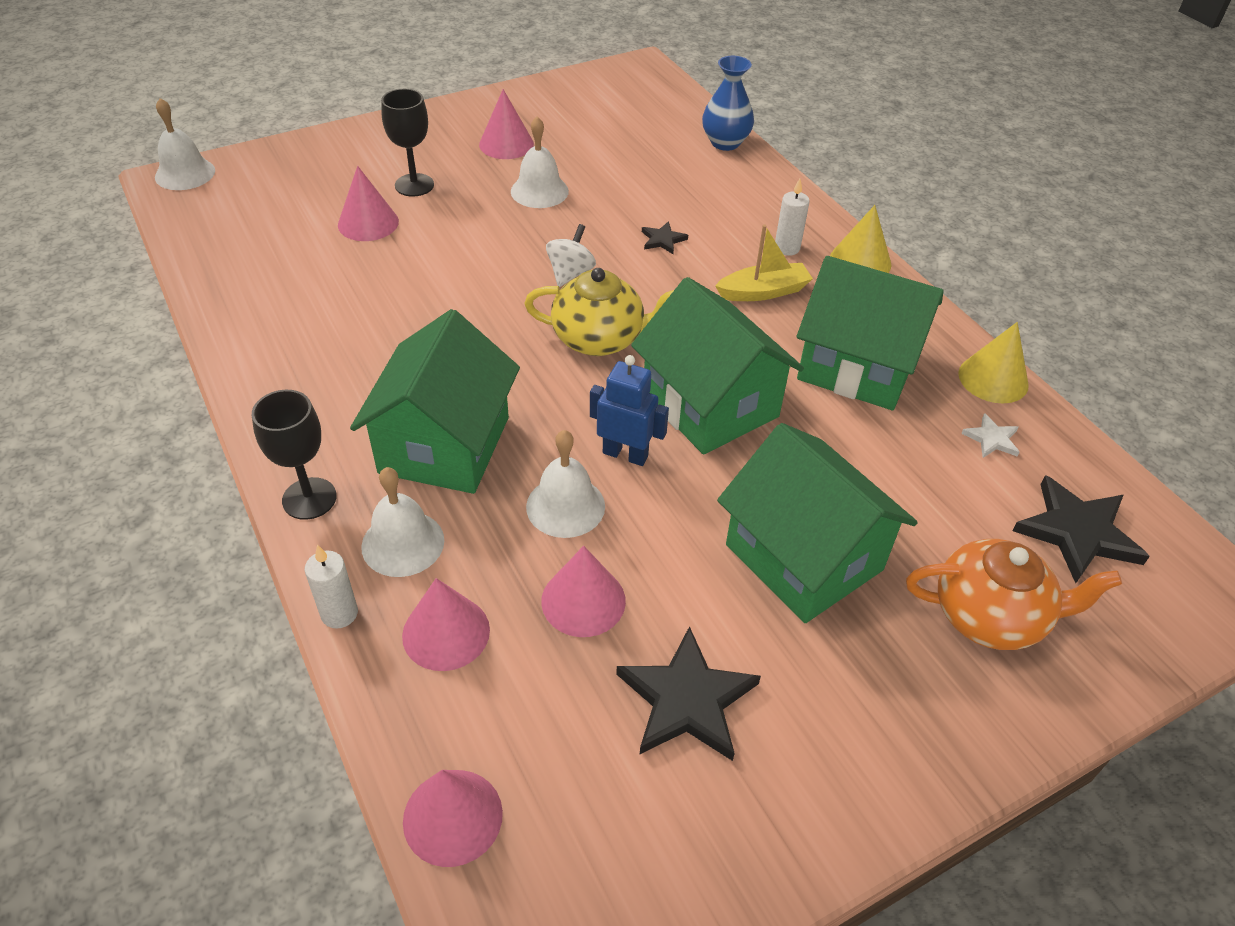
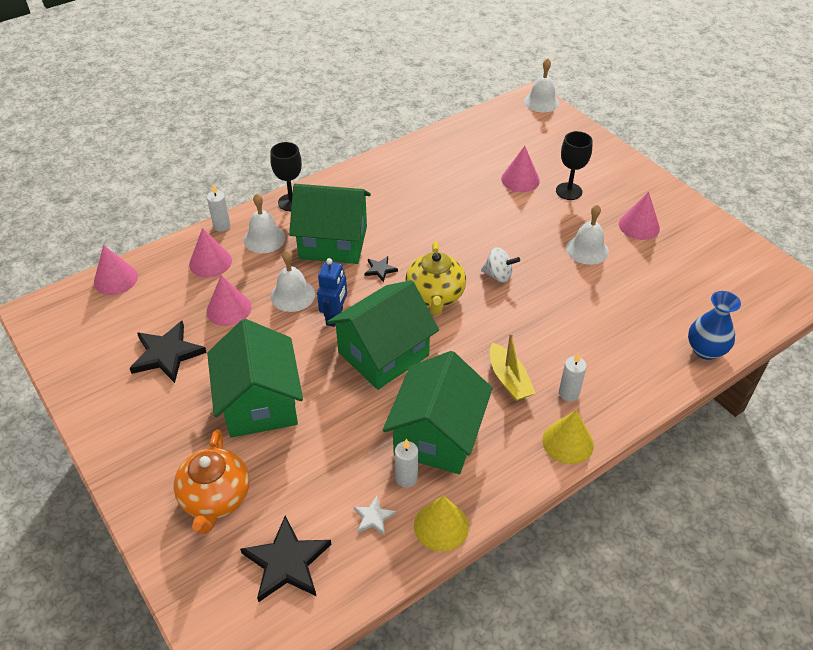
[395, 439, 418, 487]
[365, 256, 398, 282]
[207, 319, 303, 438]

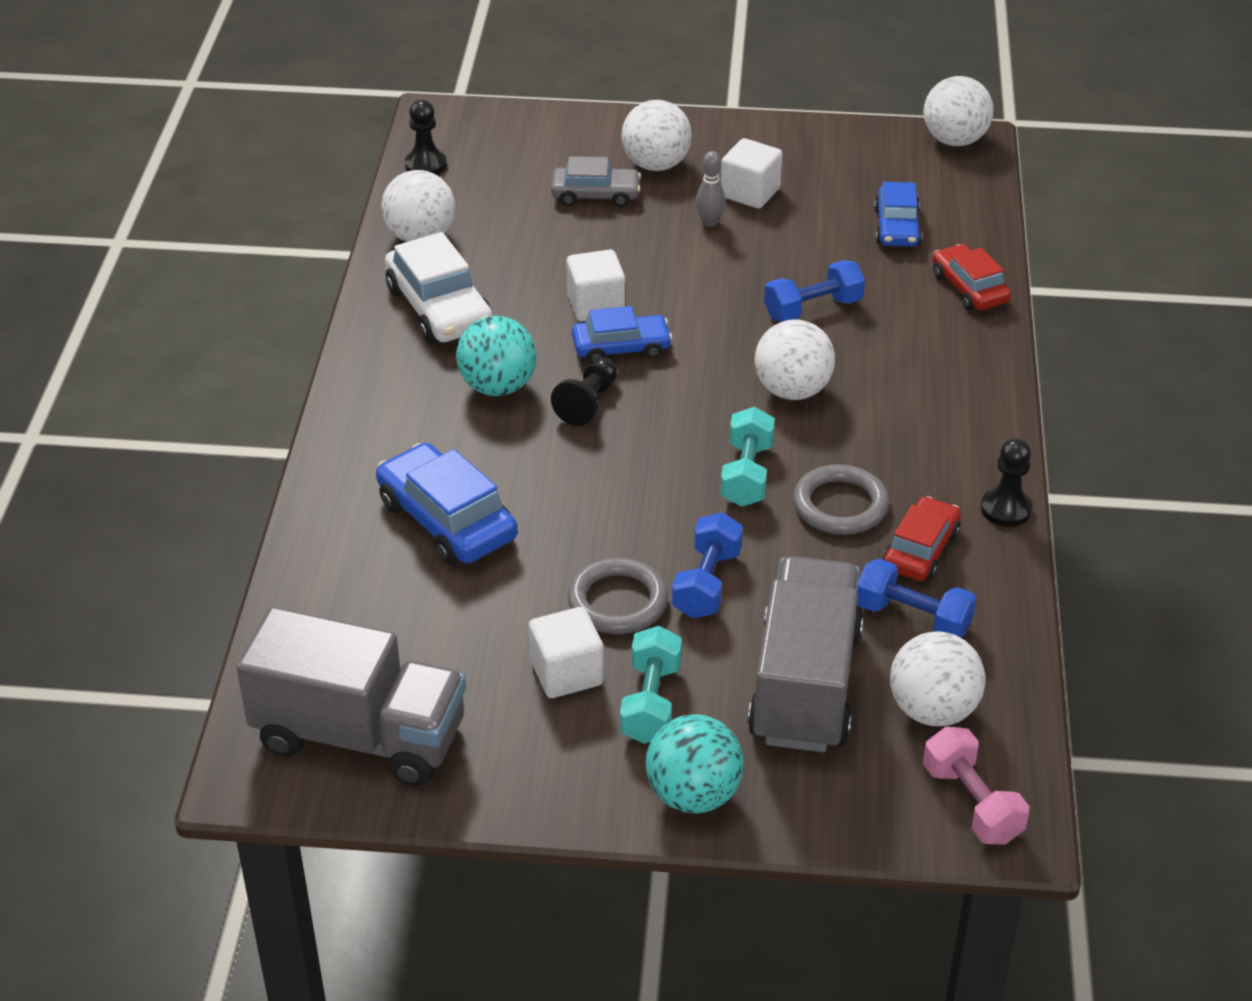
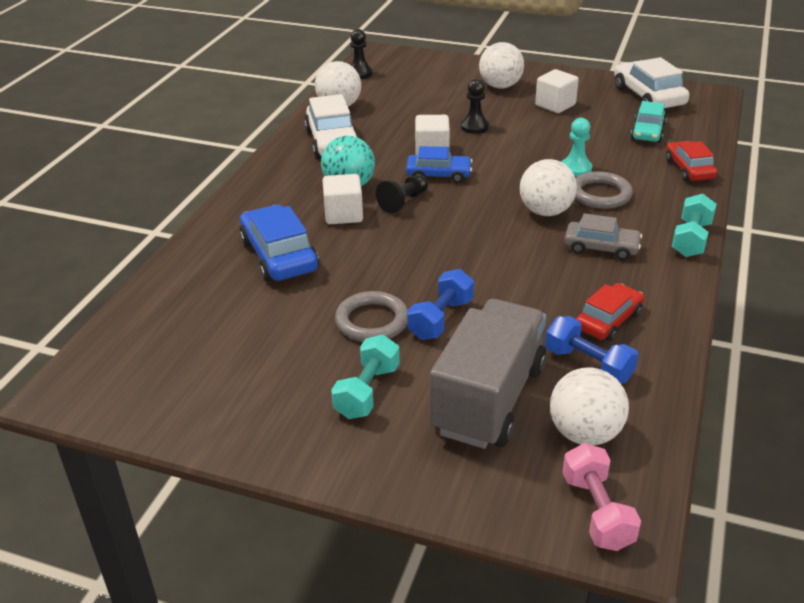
[237, 607, 466, 787] (first image)
[646, 714, 744, 813] (first image)
[696, 151, 725, 227] (first image)
[923, 76, 994, 146] (first image)
[614, 57, 689, 108]
[323, 174, 363, 224]
[565, 213, 642, 260]
[672, 194, 717, 257]
[575, 171, 633, 209]
[460, 79, 489, 134]
[562, 118, 592, 177]
[631, 101, 666, 143]

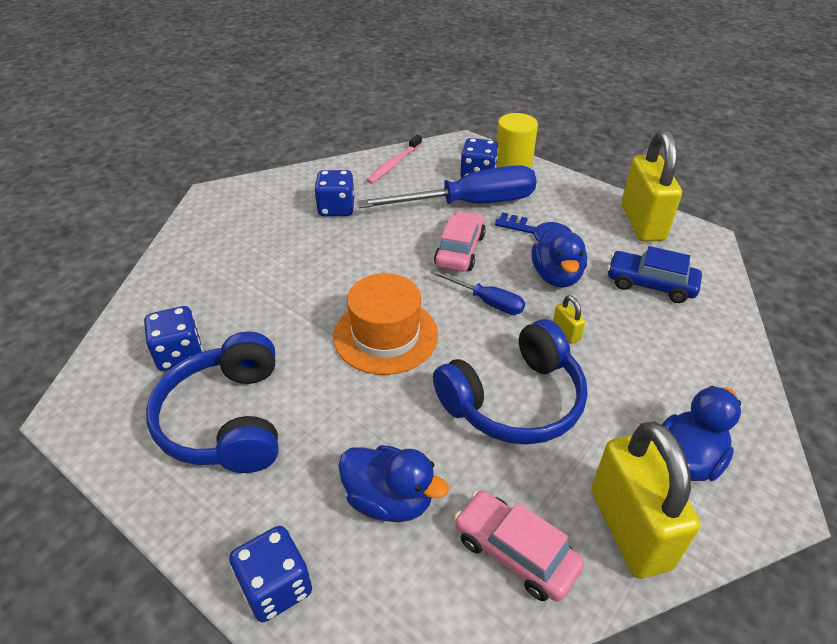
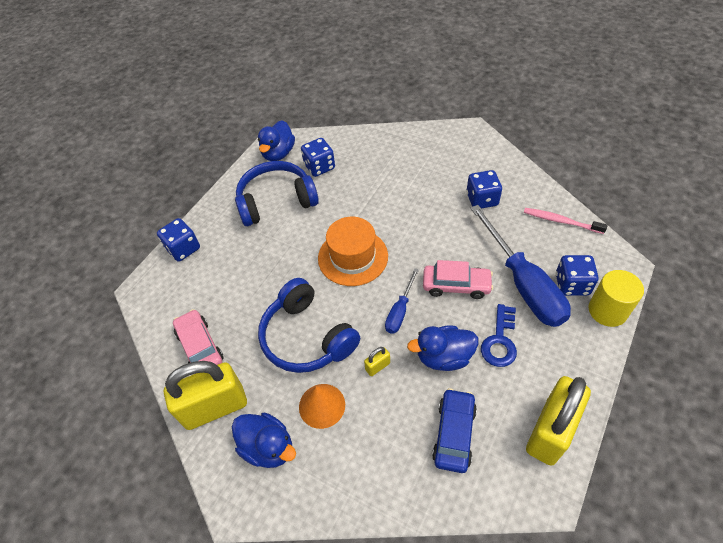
[299, 384, 345, 429]
[258, 120, 295, 161]
[173, 309, 223, 374]
[526, 376, 591, 466]

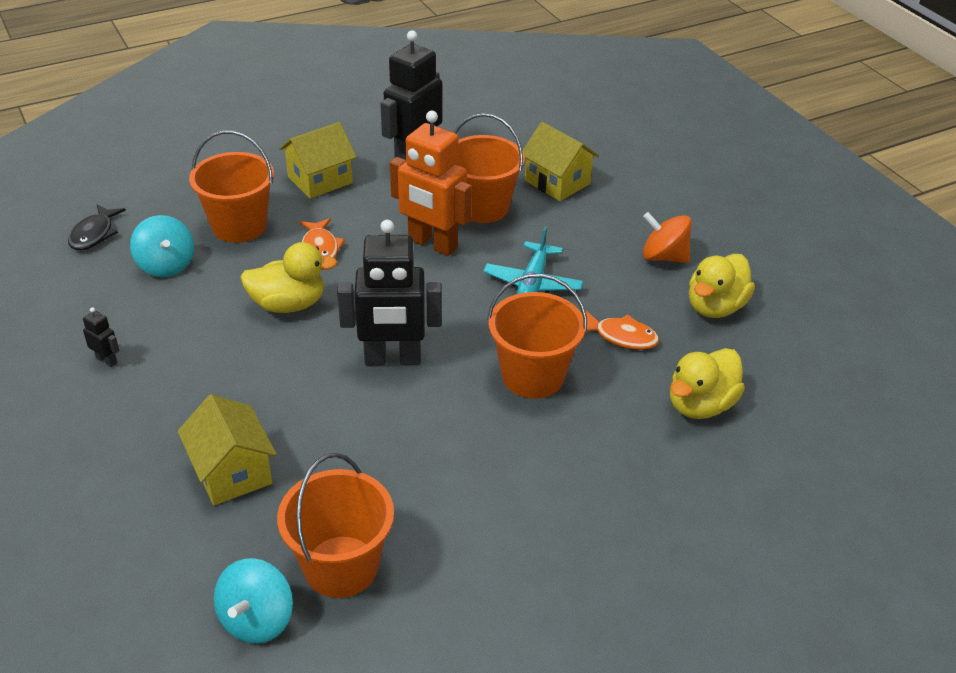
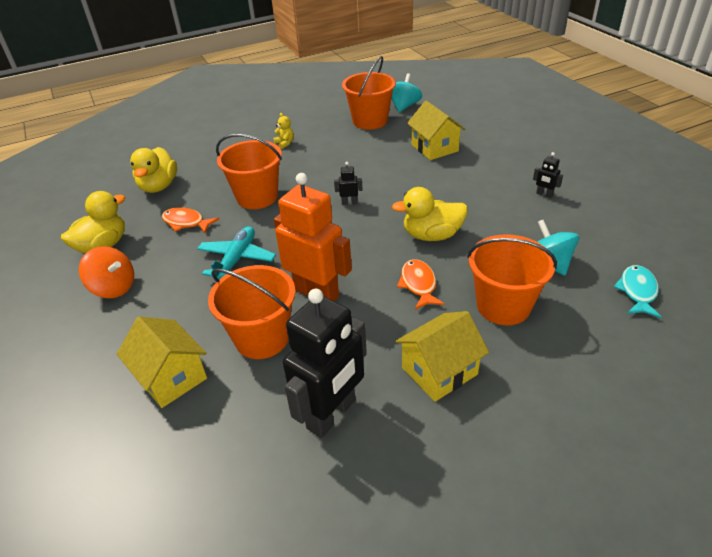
[273, 113, 294, 149]
[614, 265, 662, 318]
[130, 147, 177, 193]
[334, 162, 363, 205]

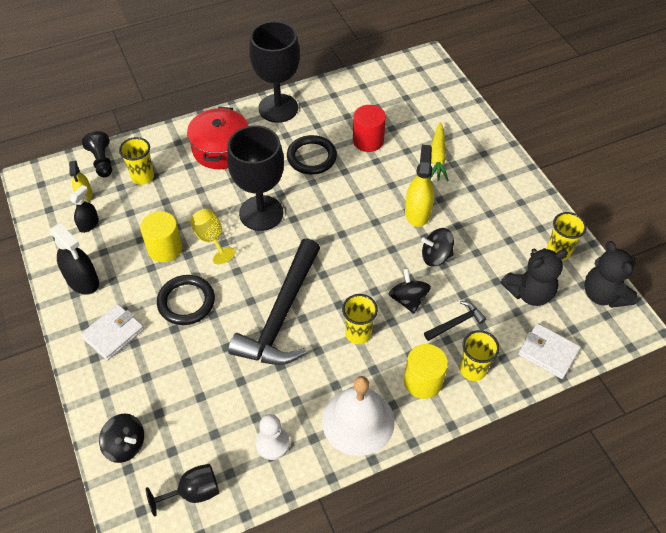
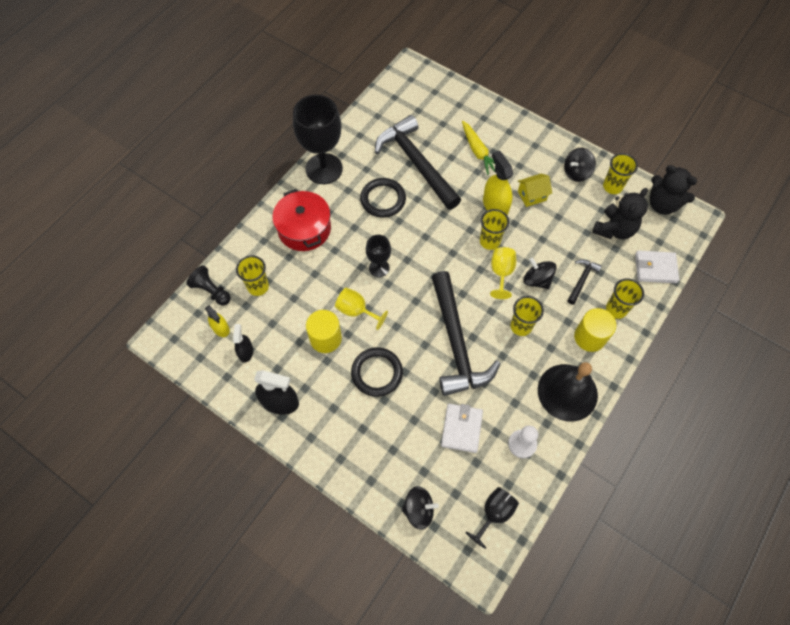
[480, 209, 509, 250]
[490, 247, 516, 299]
[518, 174, 552, 207]
[441, 404, 483, 453]
[564, 148, 596, 182]
[375, 115, 461, 210]
[538, 362, 598, 422]
[366, 235, 391, 277]

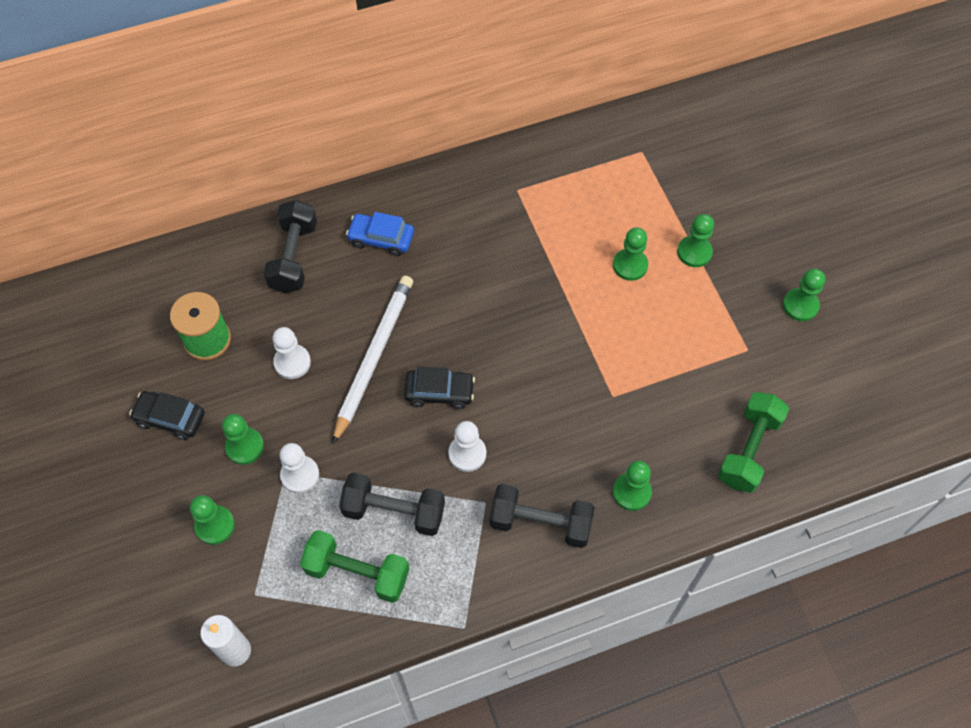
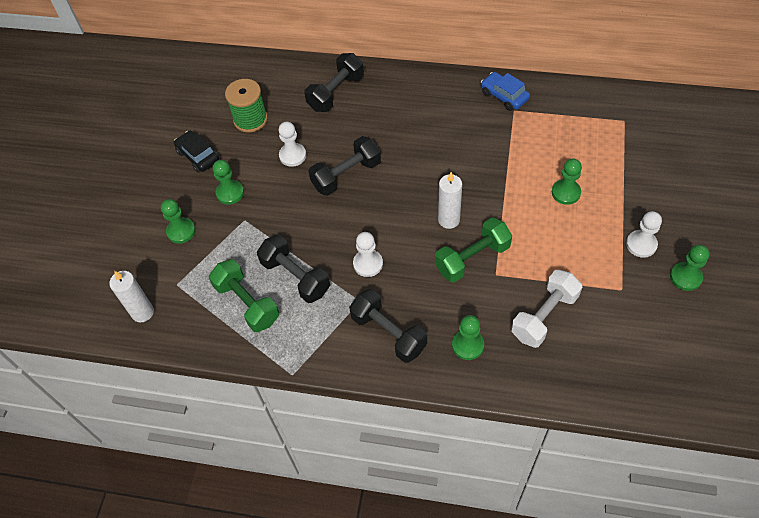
[404, 366, 475, 409] (first image)
[677, 214, 714, 267] (first image)
[438, 172, 462, 229]
[511, 270, 582, 348]
[626, 211, 662, 258]
[481, 72, 530, 111]
[435, 217, 512, 283]
[308, 136, 381, 196]

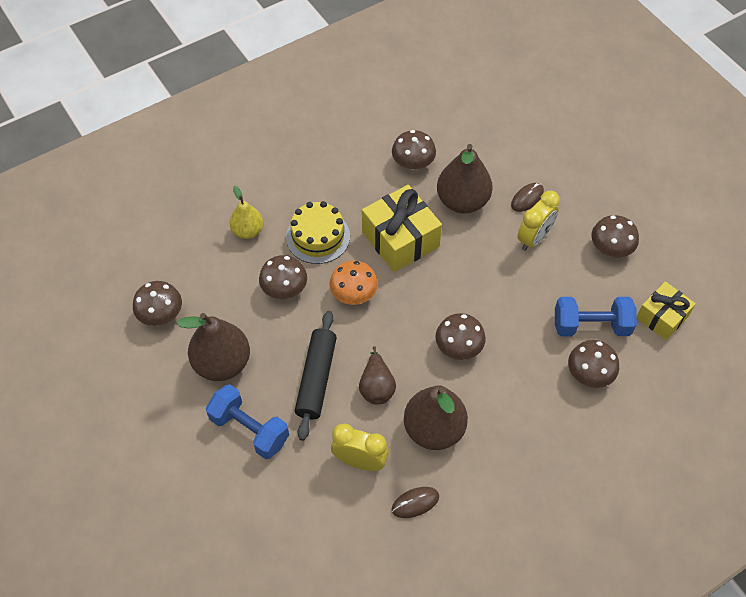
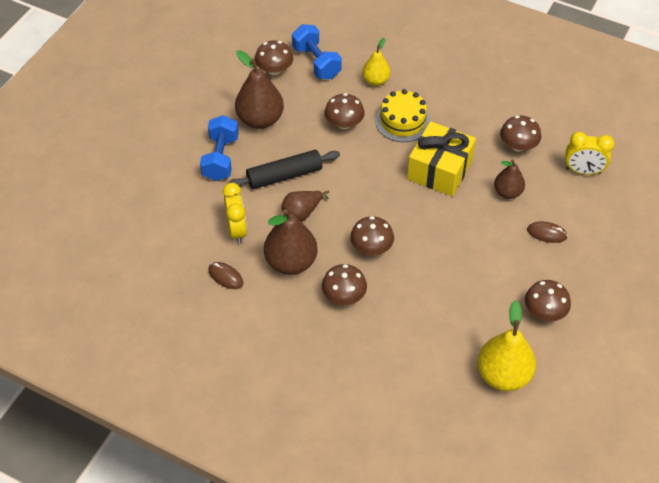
[330, 260, 378, 305] (first image)
[565, 132, 614, 175]
[292, 24, 342, 79]
[322, 264, 367, 305]
[477, 300, 536, 391]
[494, 159, 525, 199]

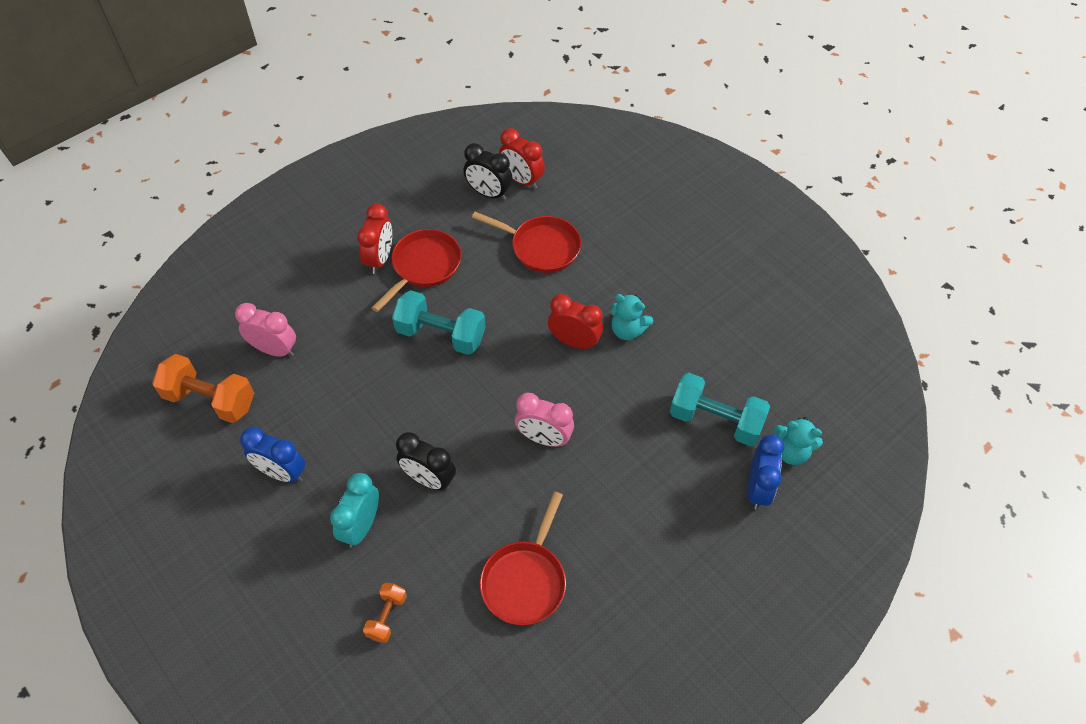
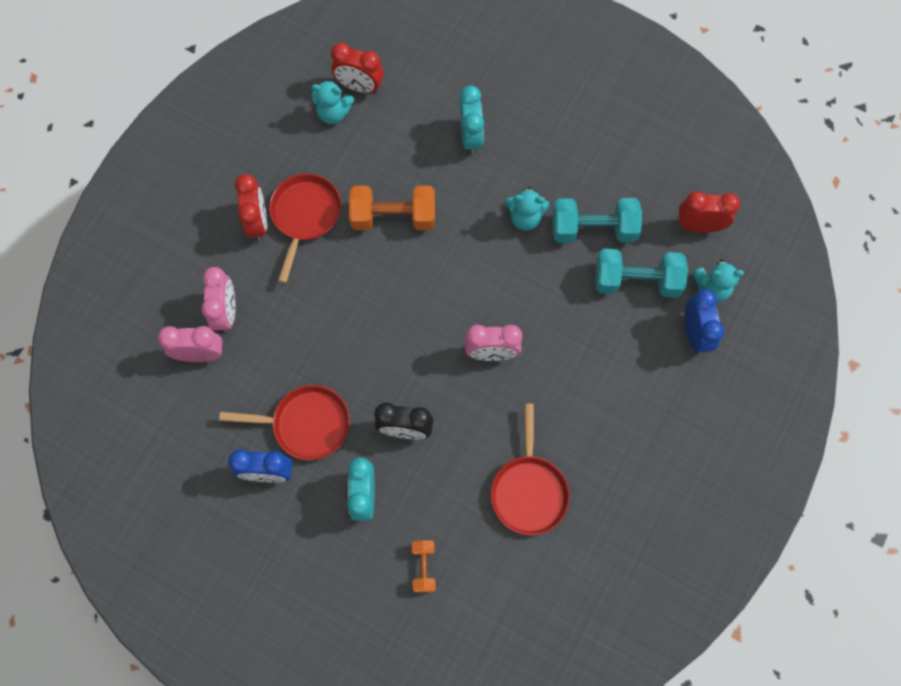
[202, 267, 235, 333]
[460, 85, 484, 155]
[349, 186, 435, 230]
[552, 198, 642, 243]
[219, 385, 350, 460]
[678, 191, 740, 233]
[311, 79, 354, 124]

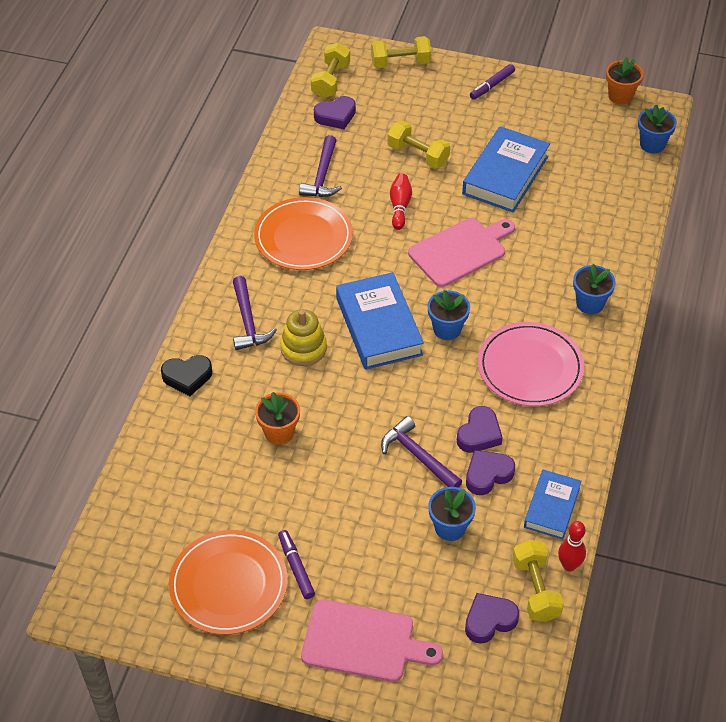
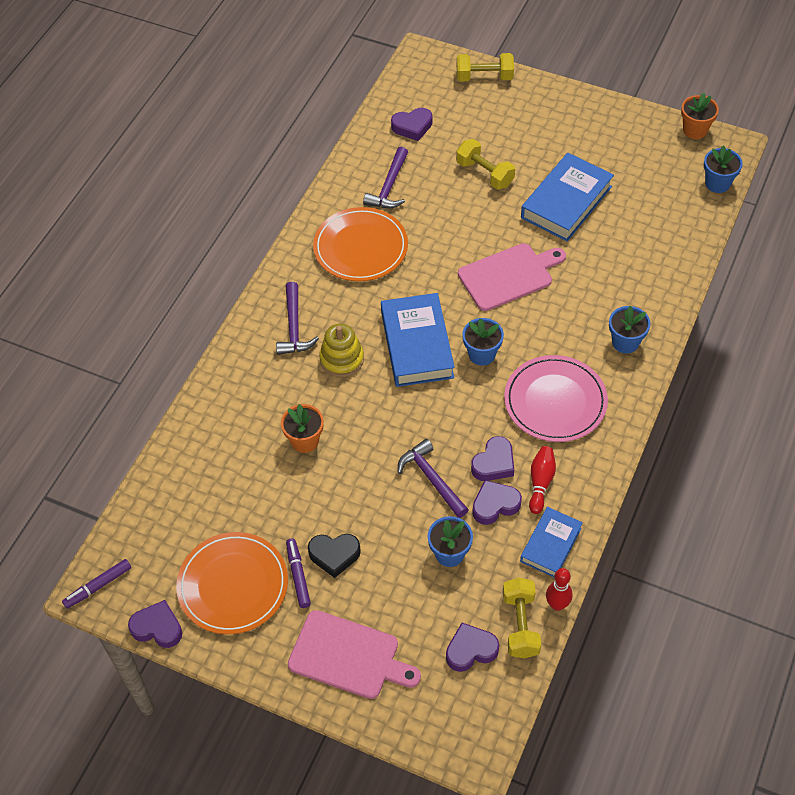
[311, 43, 350, 98] (first image)
[128, 600, 182, 648]
[308, 534, 361, 578]
[529, 446, 556, 514]
[62, 559, 131, 609]

